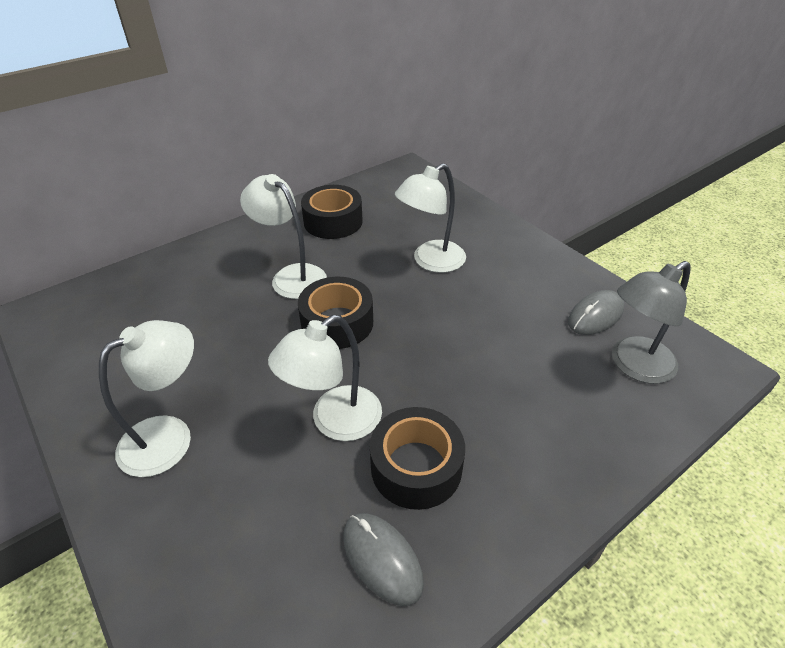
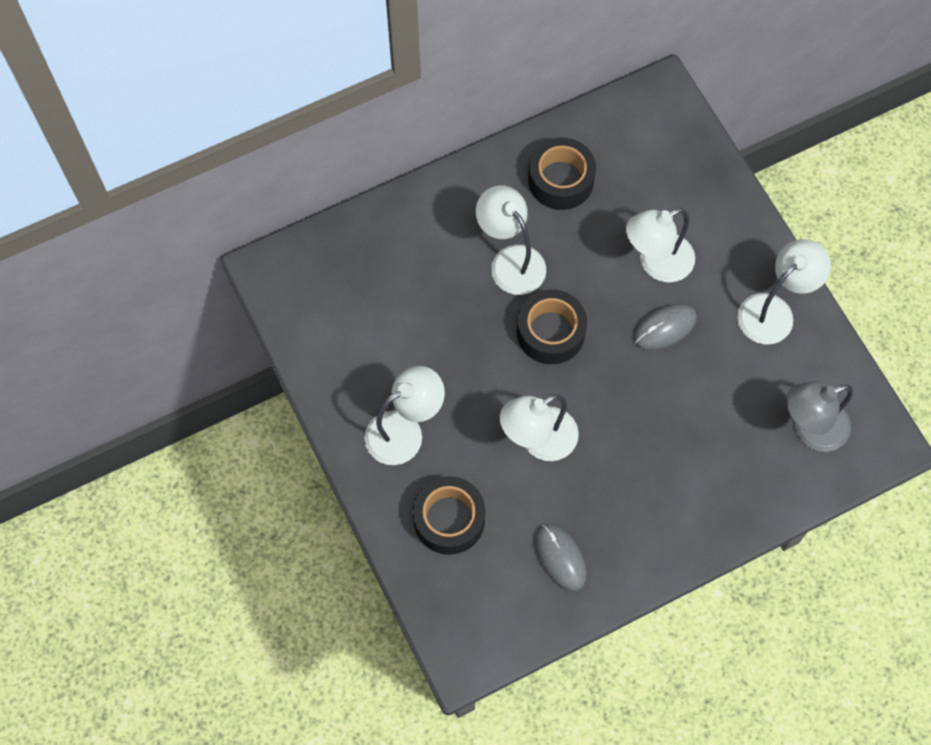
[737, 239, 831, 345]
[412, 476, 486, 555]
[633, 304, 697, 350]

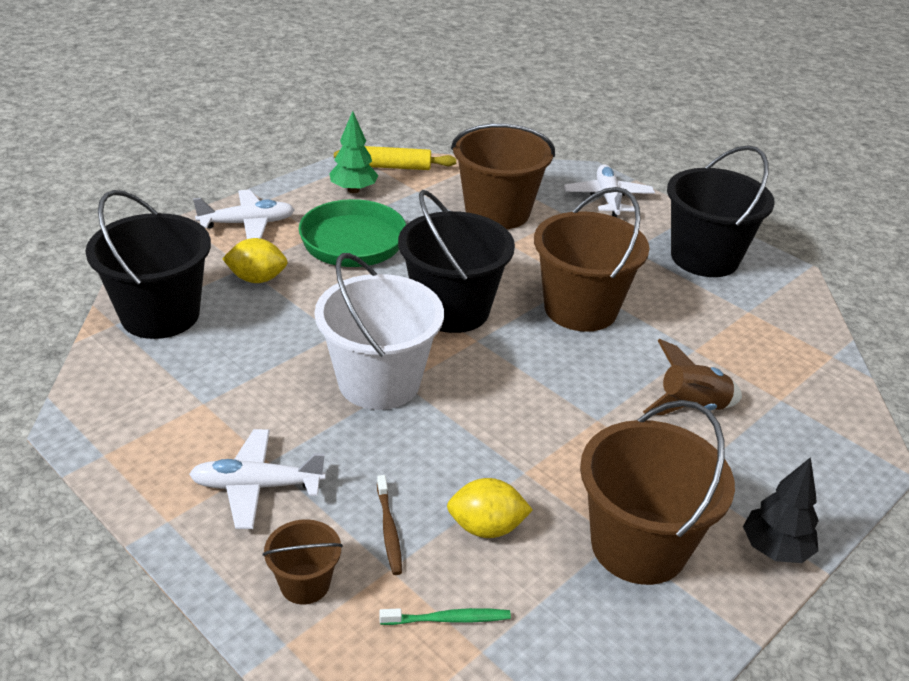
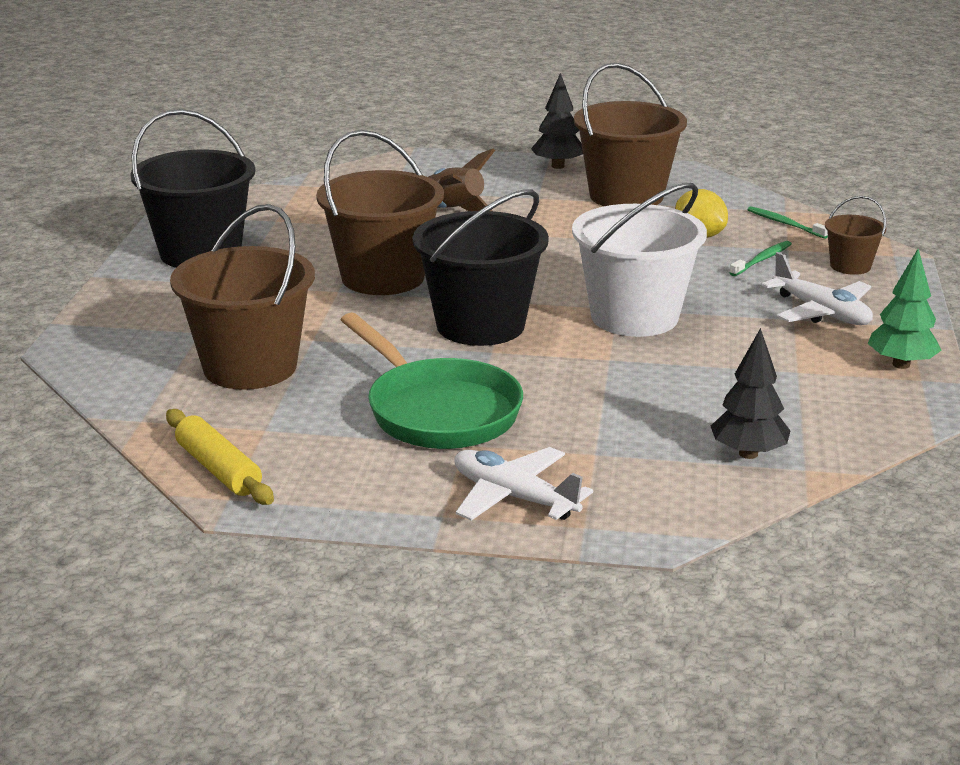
[222, 238, 288, 283] (first image)
[564, 164, 655, 217] (first image)
[868, 249, 941, 369]
[711, 328, 790, 459]
[730, 241, 792, 276]

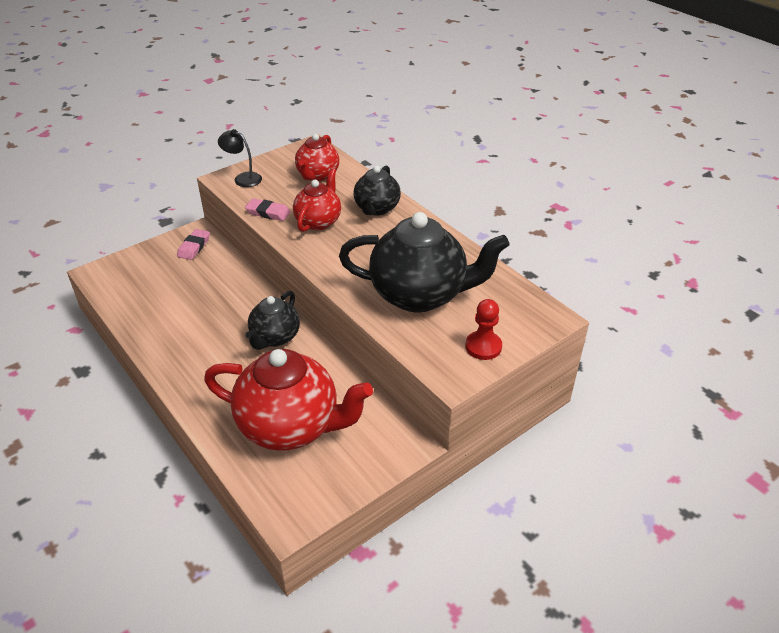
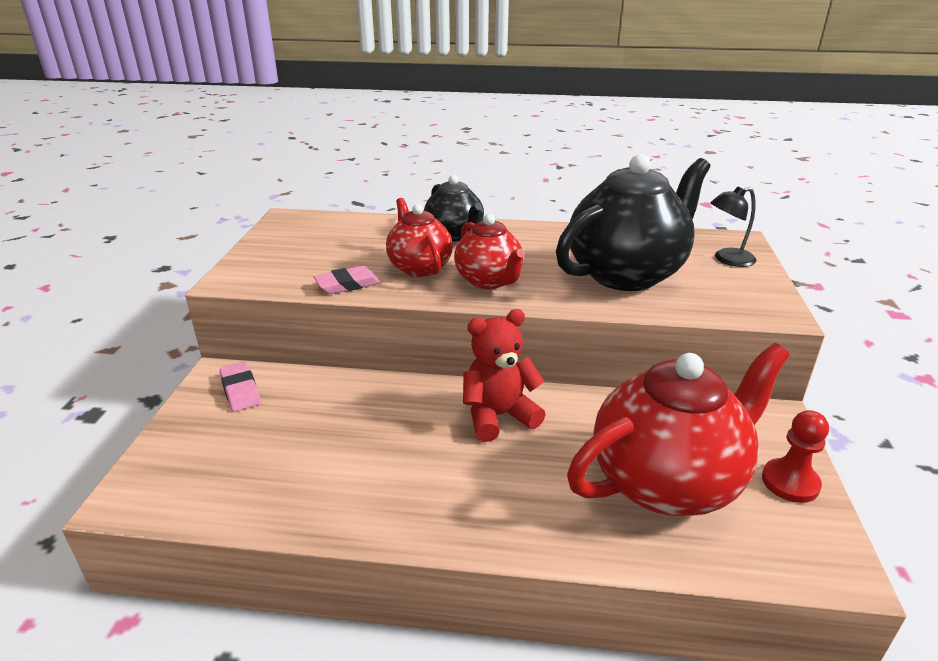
[710, 186, 756, 267]
[454, 214, 525, 289]
[762, 410, 829, 503]
[463, 309, 546, 442]

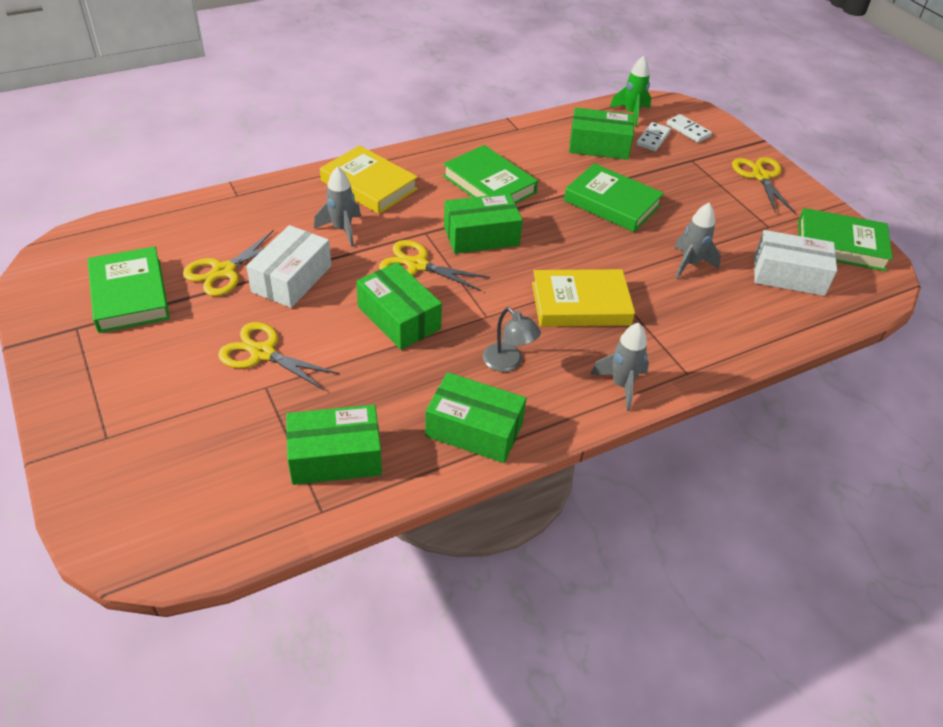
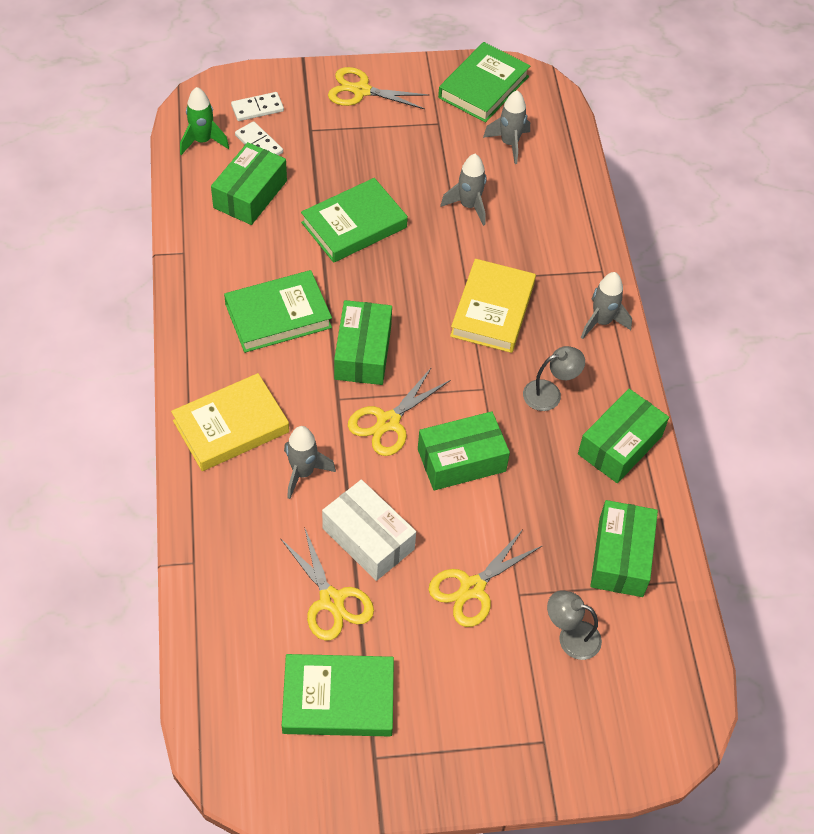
[547, 590, 602, 660]
[483, 90, 530, 164]

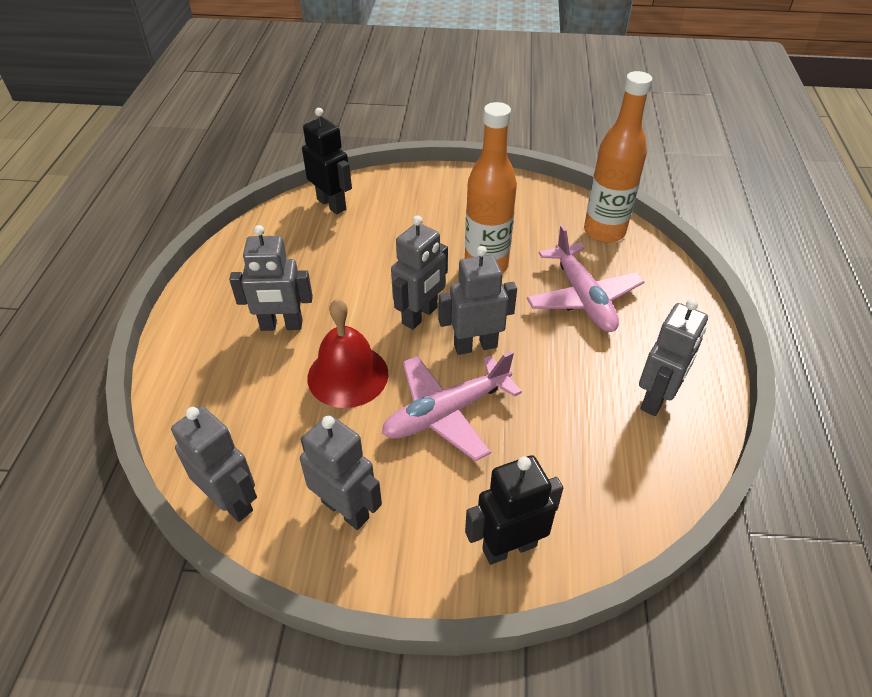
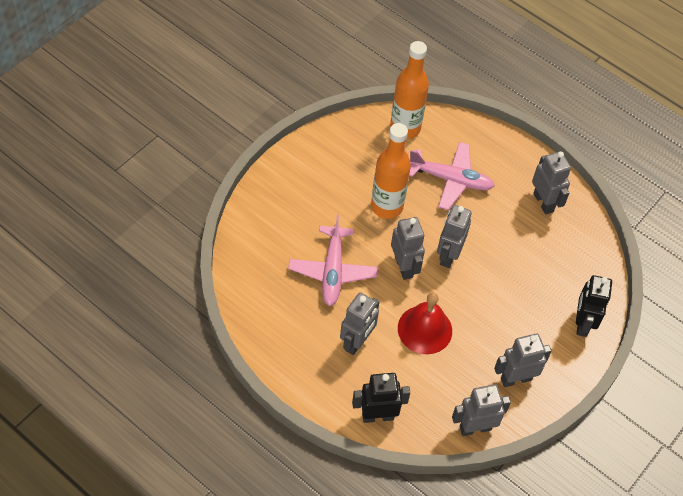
[352, 373, 410, 423]
[288, 214, 378, 306]

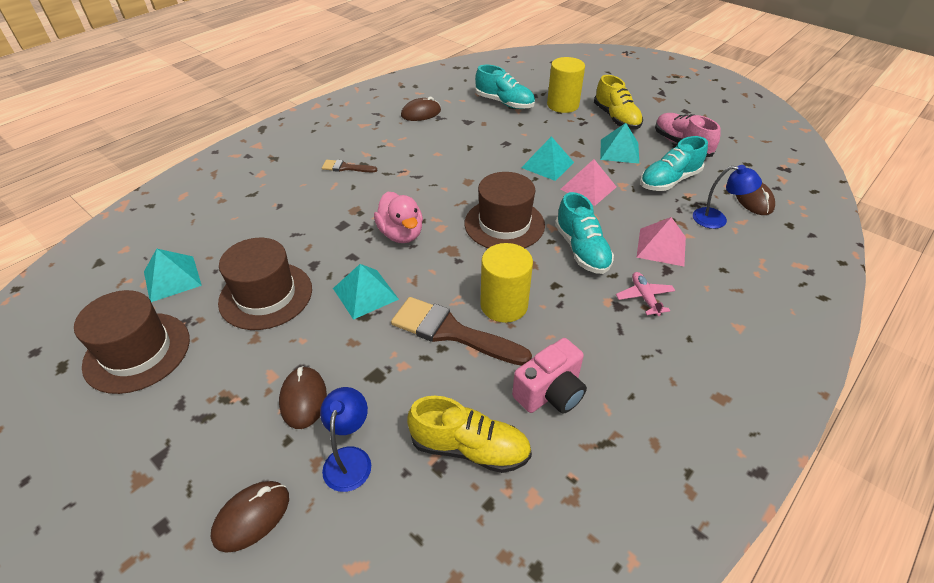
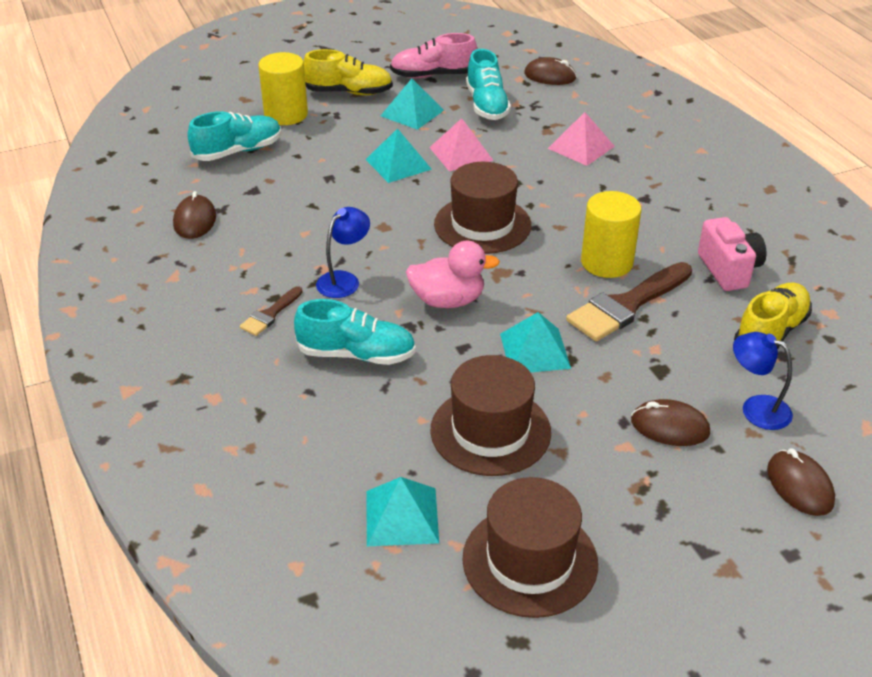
[616, 272, 675, 316] (first image)
[294, 299, 416, 365]
[316, 207, 370, 298]

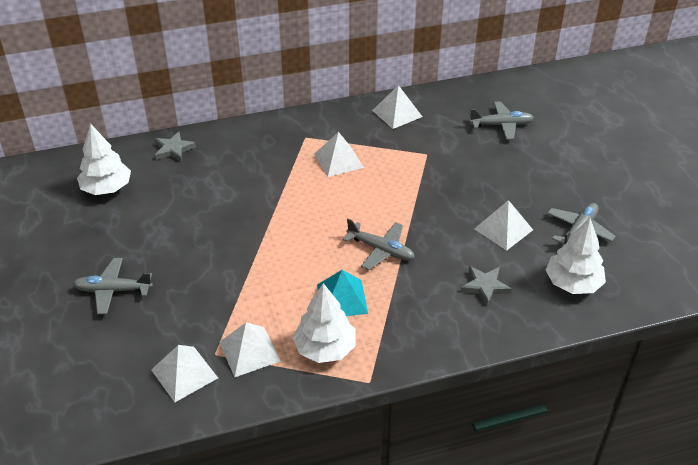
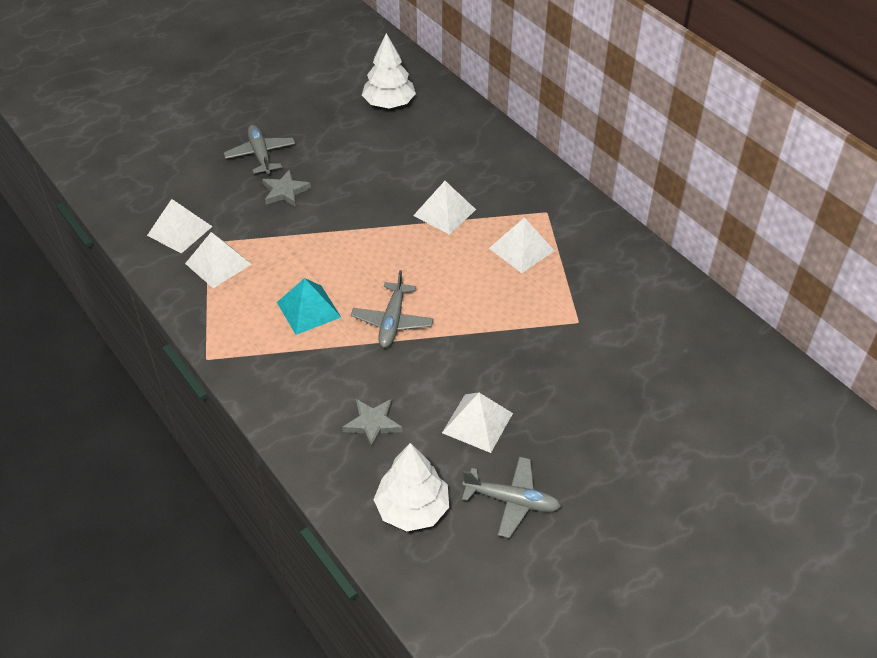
[292, 283, 356, 363] (first image)
[469, 101, 534, 140] (first image)
[262, 170, 311, 207]
[413, 181, 476, 235]

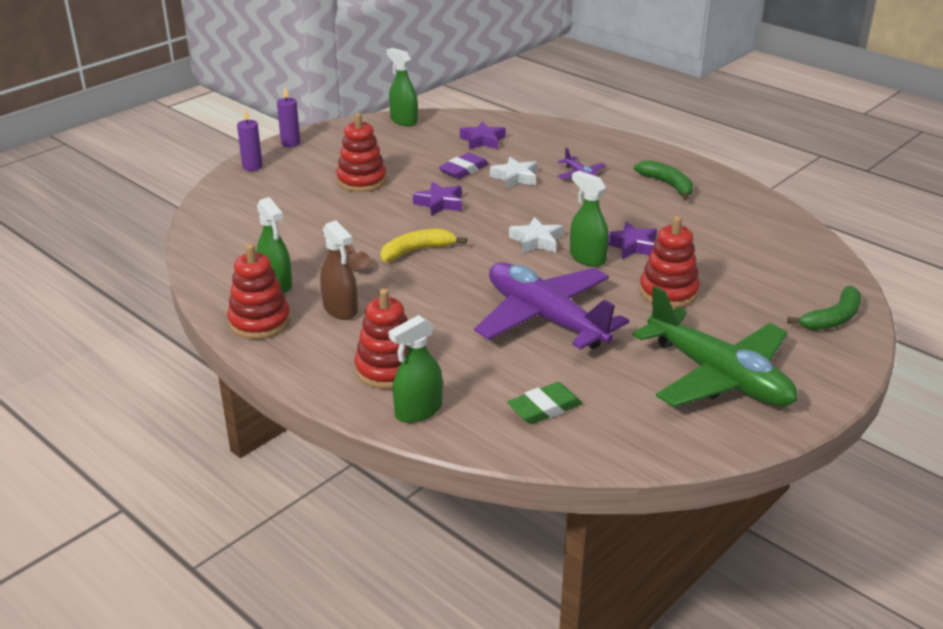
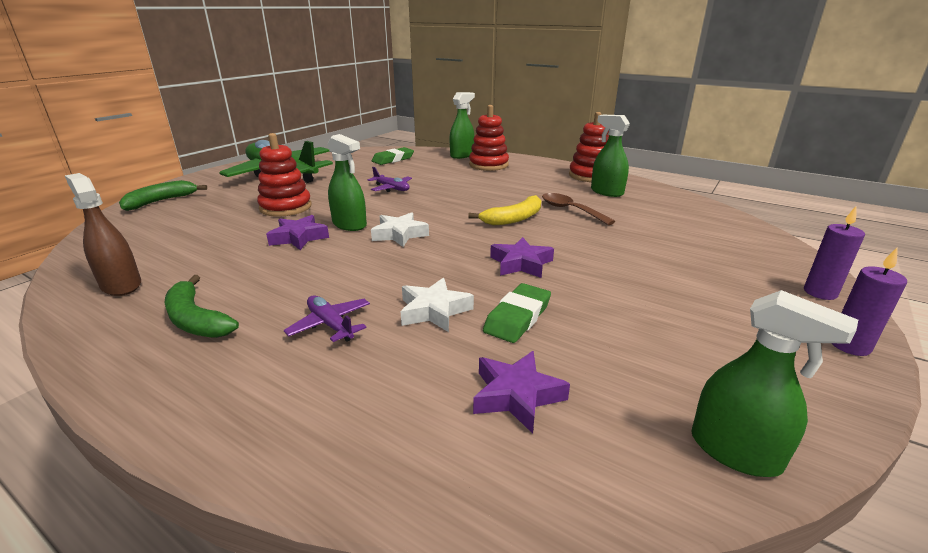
[336, 113, 387, 192] (first image)
[65, 173, 141, 296]
[483, 283, 551, 343]
[368, 167, 412, 192]

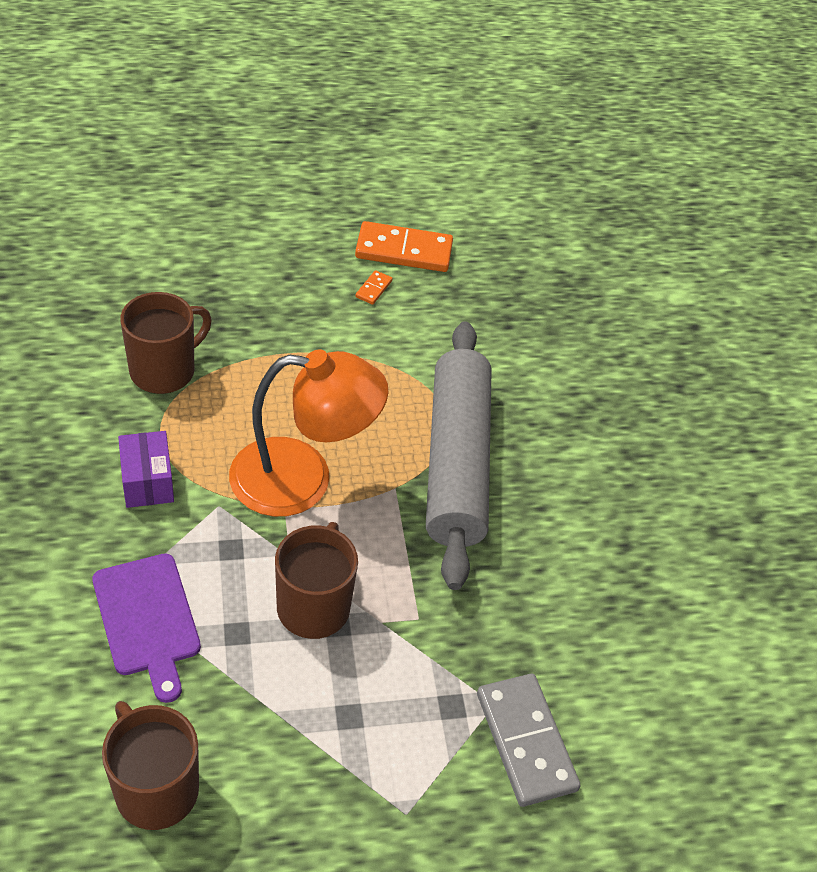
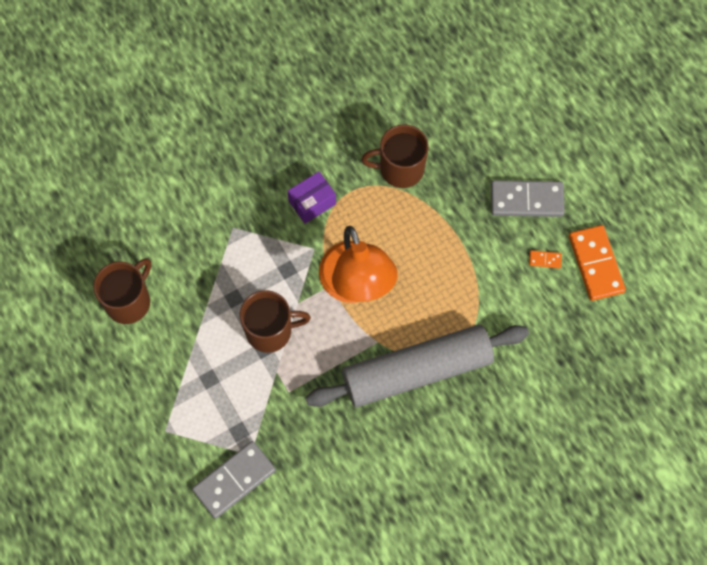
[92, 553, 201, 703] (first image)
[491, 180, 565, 217]
[361, 124, 429, 188]

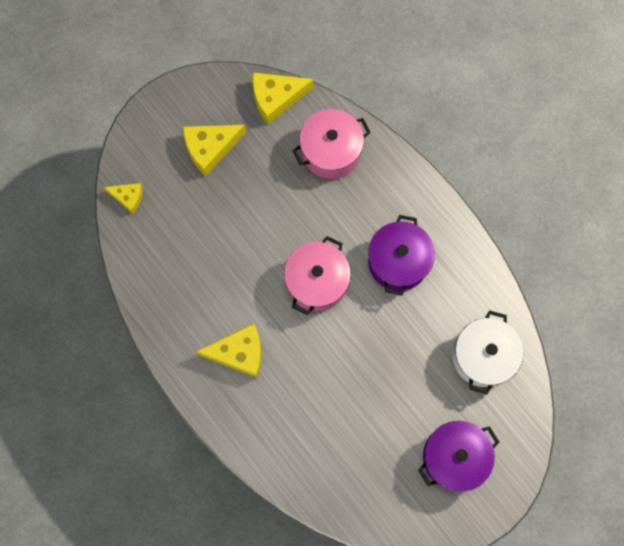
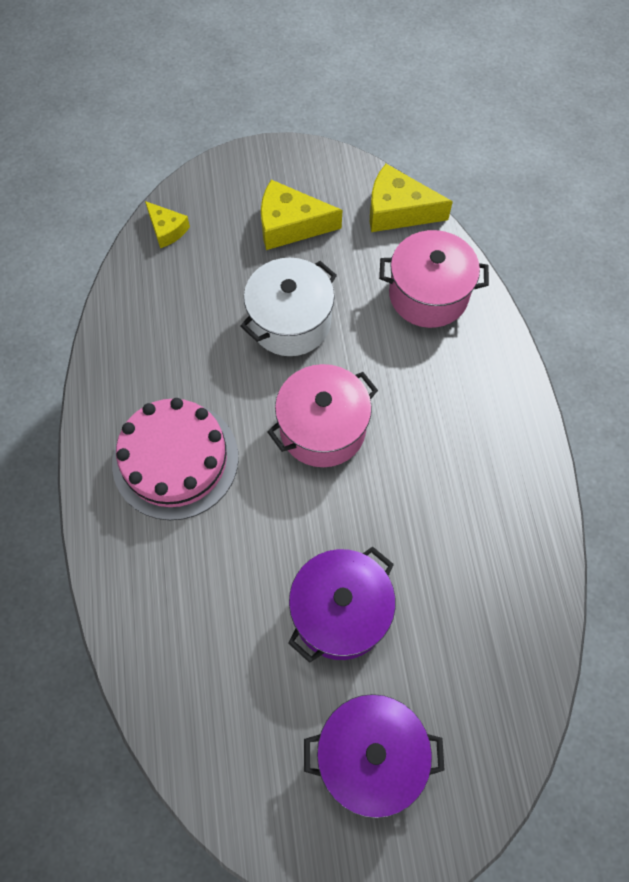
[288, 546, 396, 663]
[240, 258, 337, 356]
[112, 398, 239, 520]

